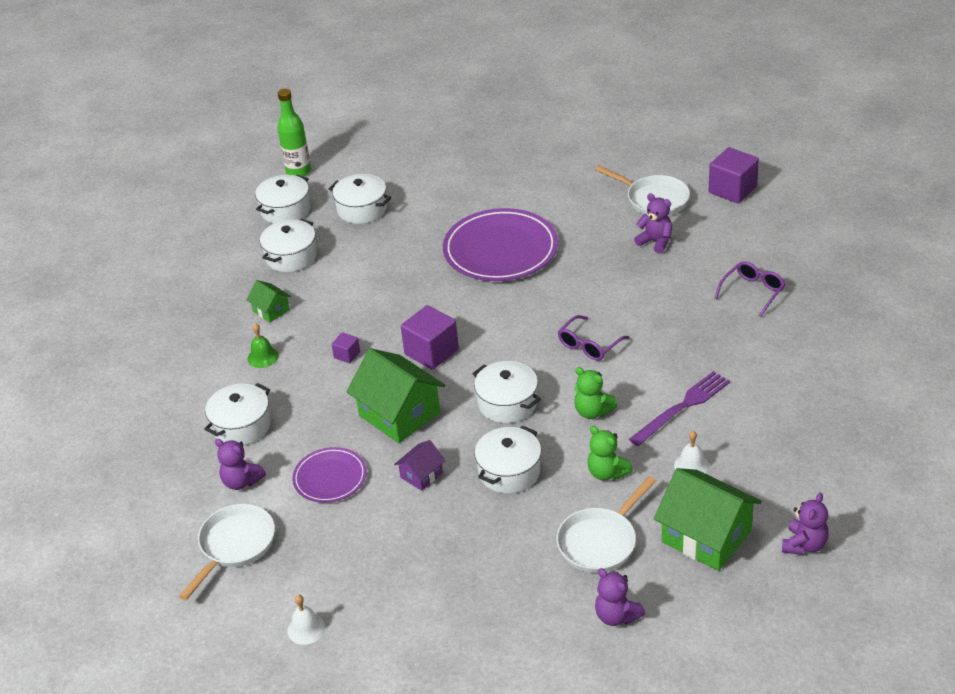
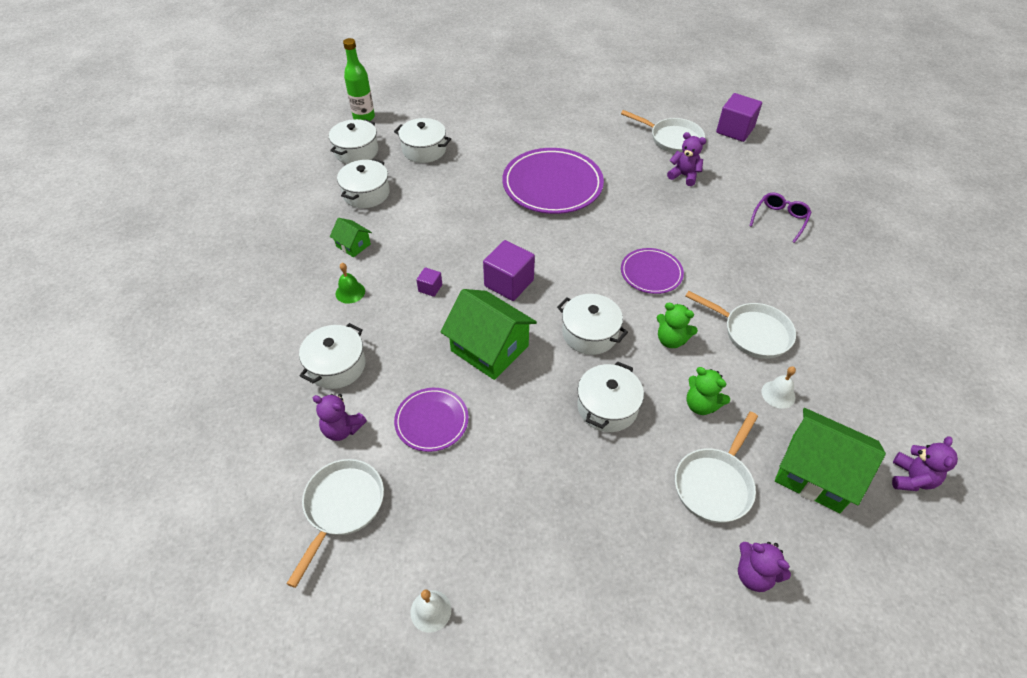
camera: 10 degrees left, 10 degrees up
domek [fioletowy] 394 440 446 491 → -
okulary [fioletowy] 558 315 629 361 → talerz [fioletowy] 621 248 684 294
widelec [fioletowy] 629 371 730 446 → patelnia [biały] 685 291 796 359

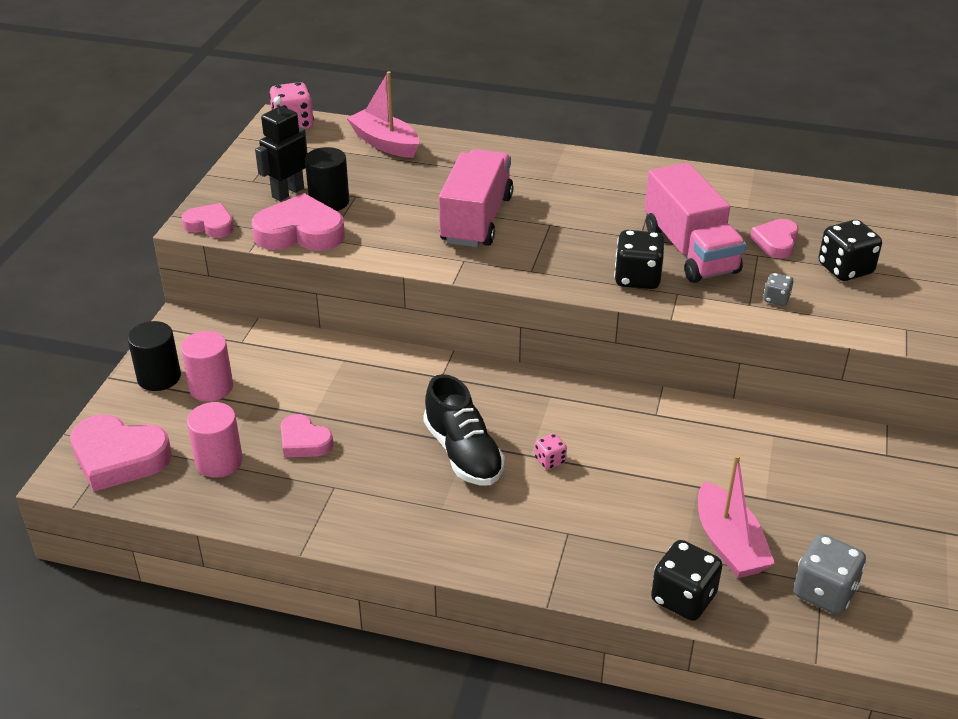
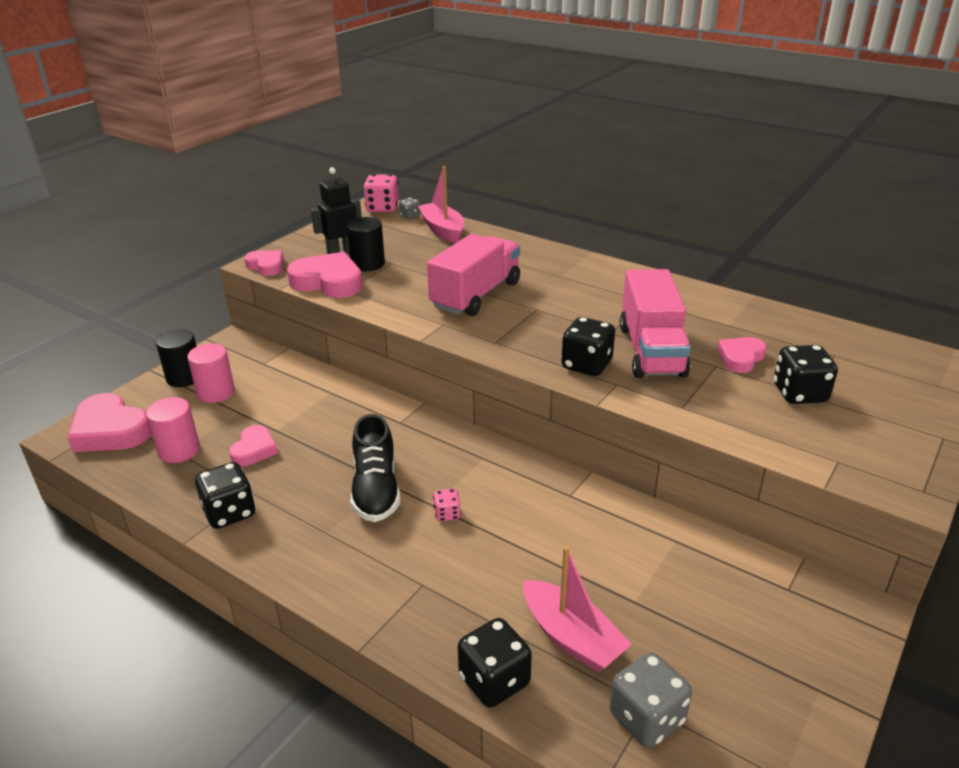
camera: 20 degrees right, 5 degrees down
serce [różowy] 281 414 333 457 → serce [różowy] 229 425 278 466, 135 degrees counterclockwise
łódka [różowy] 698 454 775 578 → łódka [różowy] 523 546 632 672, 45 degrees counterclockwise
kostka do gry [szary] 763 273 793 306 → kostka do gry [szary] 399 198 420 219, move
- → kostka do gry [czarny] 195 462 256 529

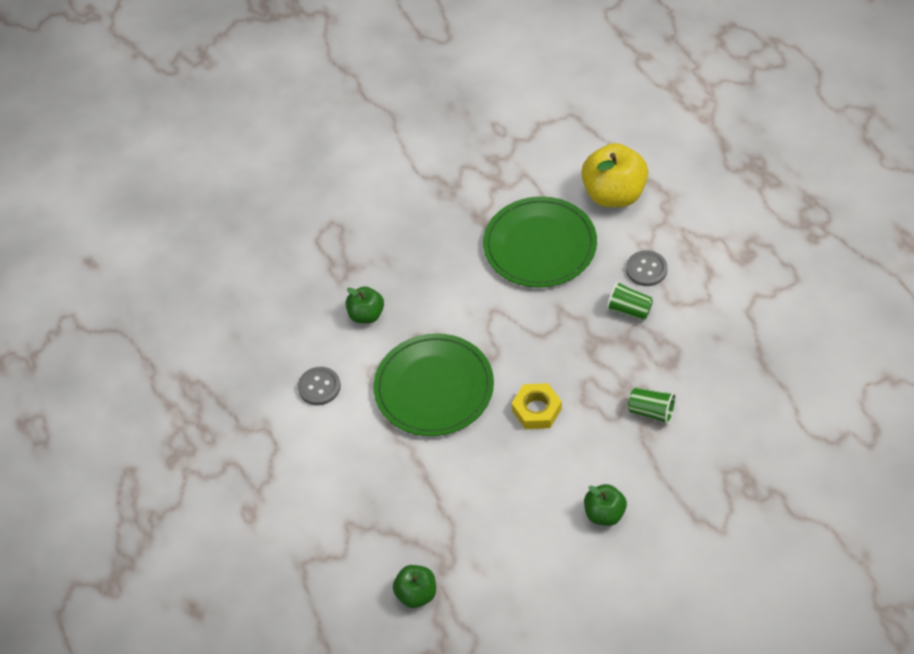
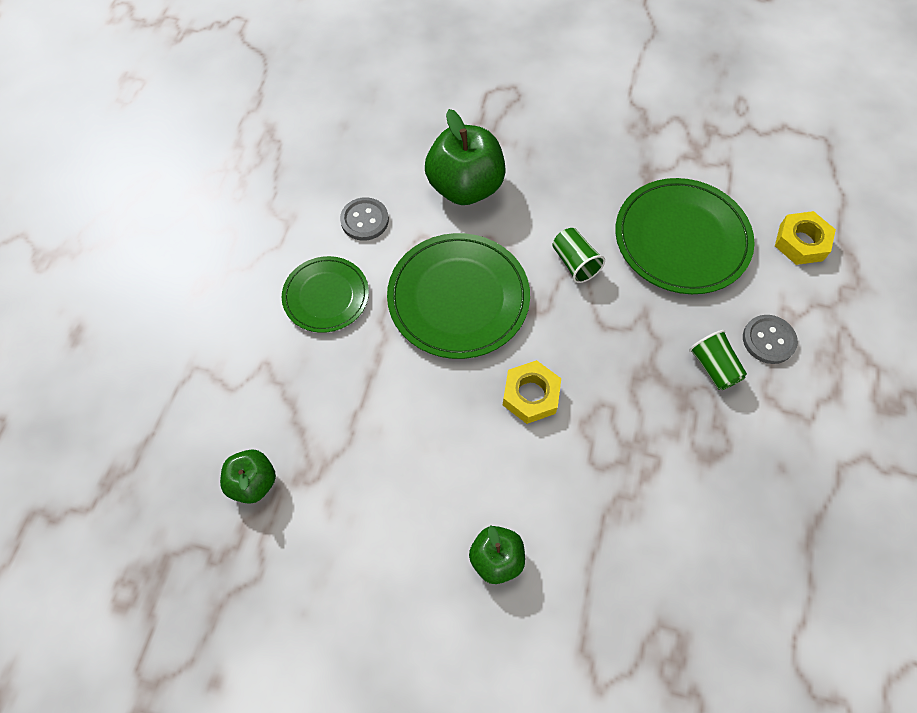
camera: 35 degrees right, 10 degrees up
jabłko [zielony] 346 286 384 324 → jabłko [zielony] 425 109 506 205, x1.78
jabłko [żółty] 581 143 648 207 → nakrętka [żółty] 775 211 836 265
szklanka [zielony] 628 387 676 424 → szklanka [zielony] 552 228 605 283, move
- → talerz [zielony] 282 256 369 333

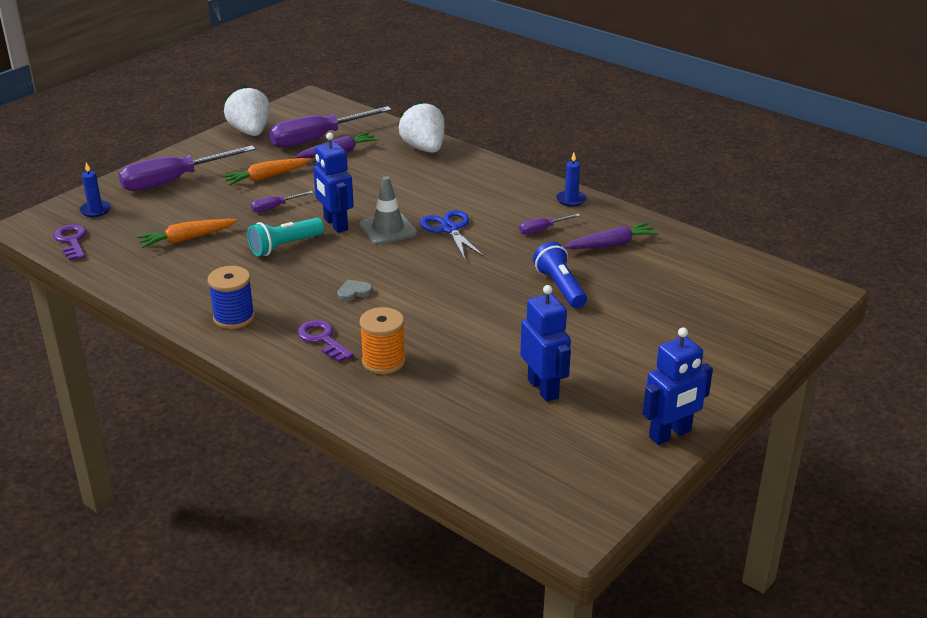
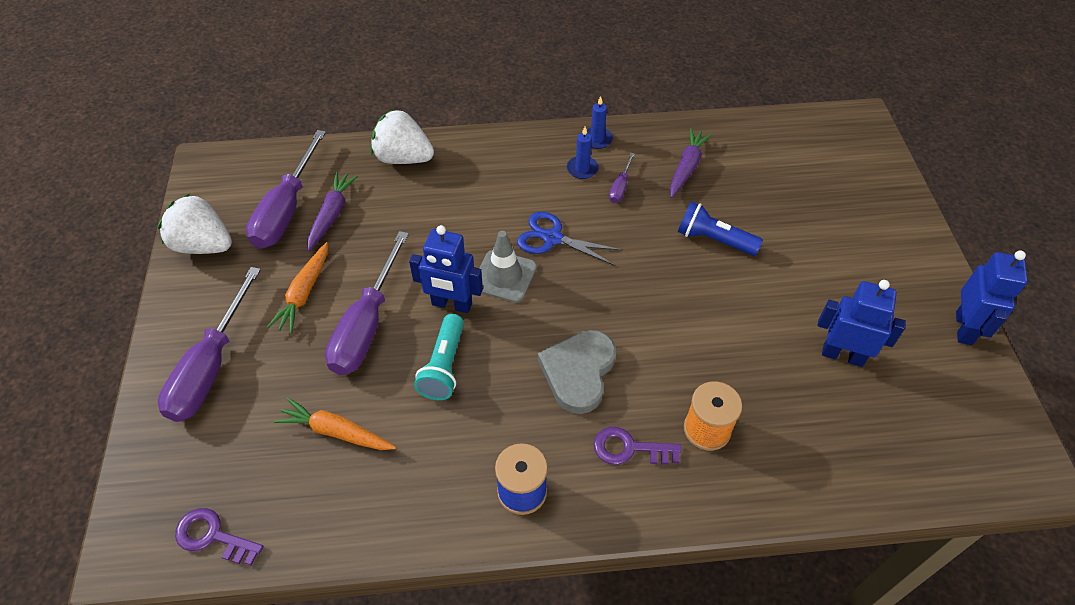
camera: 45 degrees left, 20 degrees up
świeca [niebieski] 80 162 111 217 → świeca [niebieski] 567 127 598 179, move
marchewka [pomarańczowy] 137 219 238 248 → marchewka [pomarańczowy] 274 398 396 450, 90 degrees clockwise
śrubokręt [fioletowy] 251 191 313 212 → śrubokręt [fioletowy] 325 231 409 375, x2.23
serce [szary] 337 280 373 302 → serce [szary] 538 330 616 414, x2.23

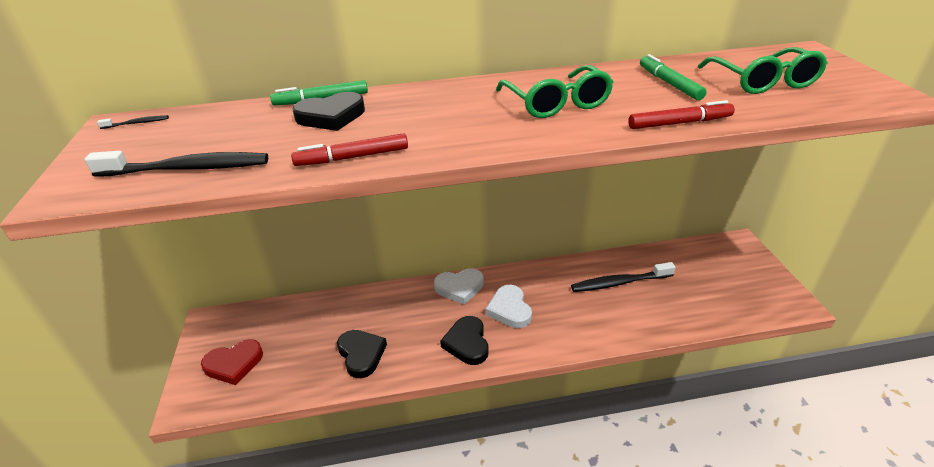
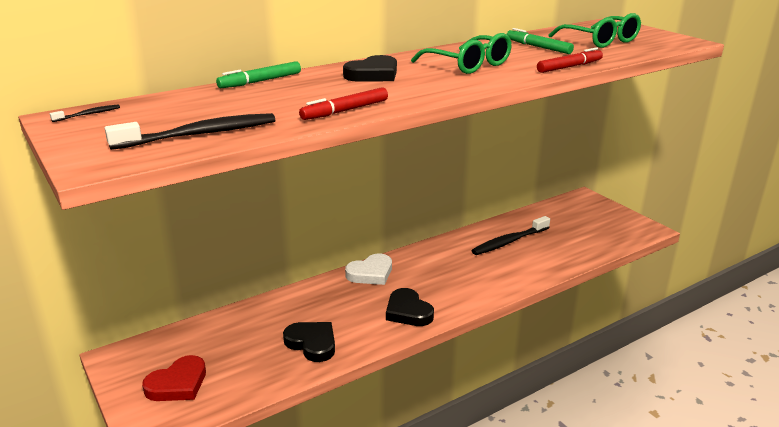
camera: 25 degrees left, 10 degrees down
serce [czarny] 293 92 365 131 → serce [czarny] 343 55 397 82, move
serce [biały] 486 285 532 328 → -

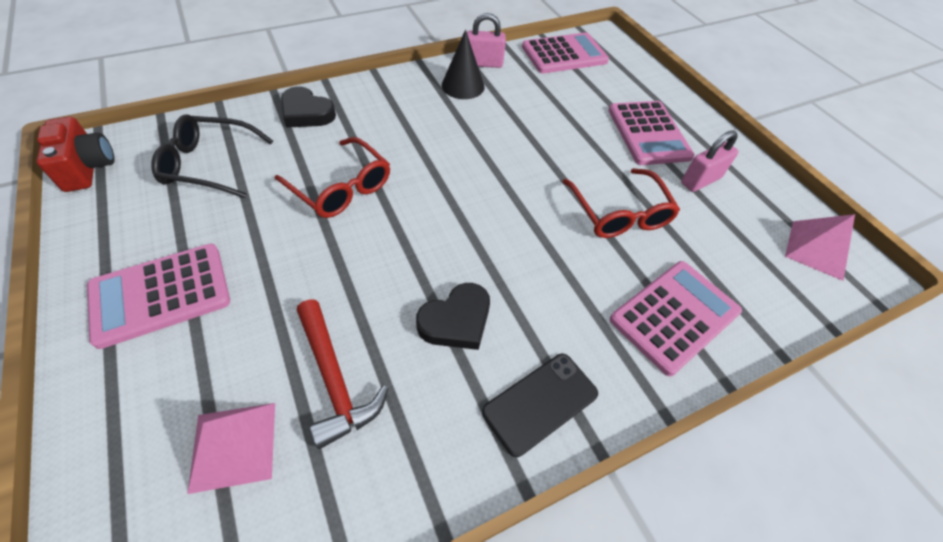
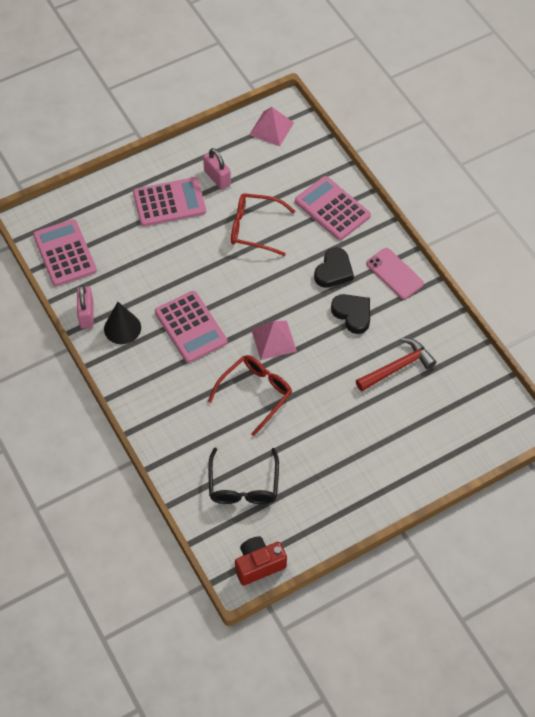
camera: 90 degrees left, 5 degrees up
kalkulator [różowy] 87 244 230 349 → kalkulator [różowy] 155 291 227 363, move
piramida [różowy] 188 403 275 494 → piramida [różowy] 251 321 297 360, move
serce [czarny] 281 86 336 128 → serce [czarny] 314 247 354 288, move
telefon [czarny] 482 354 598 457 → telefon [różowy] 366 248 424 299
okulary [czerwony] 562 168 680 238 → okulary [czerwony] 231 193 295 256, 150 degrees counterclockwise

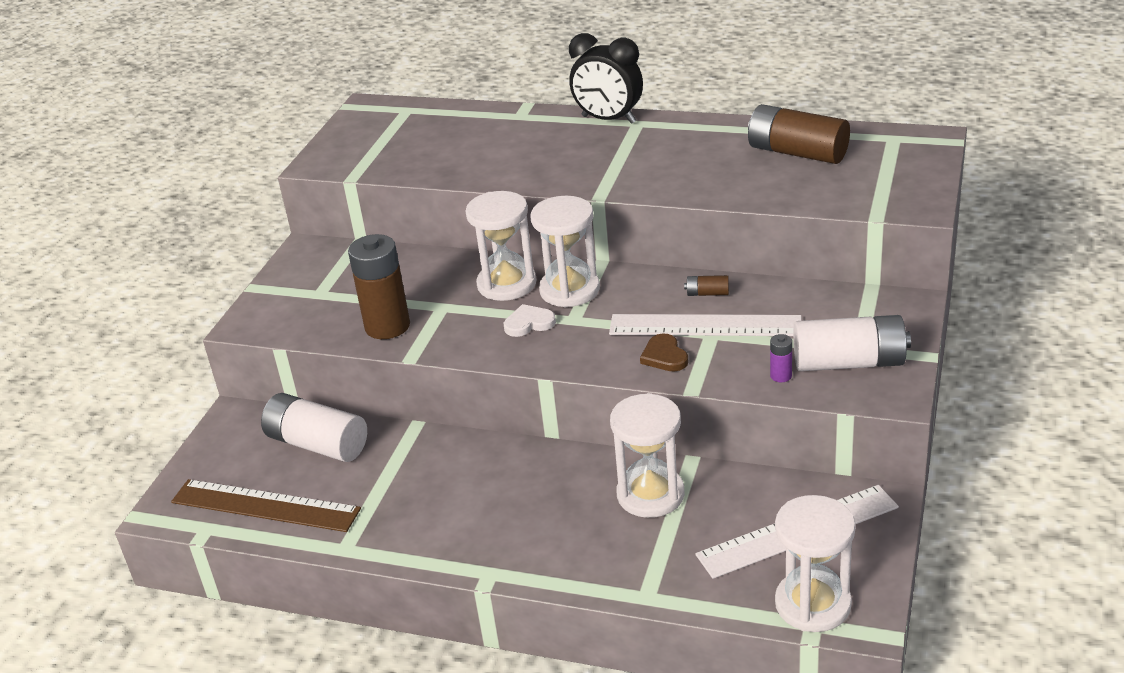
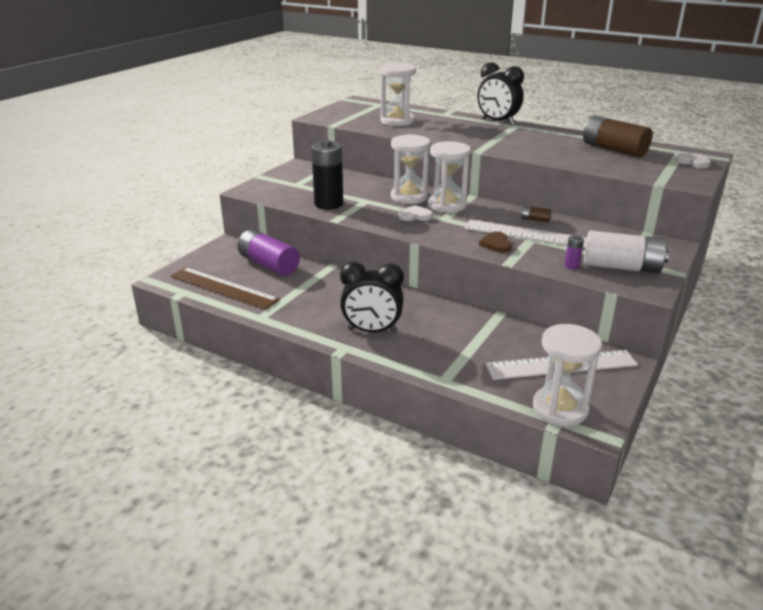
camera: 10 degrees right, 5 degrees down
bateria [biały] 261 393 367 462 → bateria [fioletowy] 238 229 300 276
bateria [brązowy] 348 234 410 339 → bateria [czarny] 311 140 343 210
klepsydra [biały] 610 393 685 518 → klepsydra [biały] 380 63 416 126, move
- → budzik [czarny] 340 262 404 333
- → serce [biały] 675 153 711 168

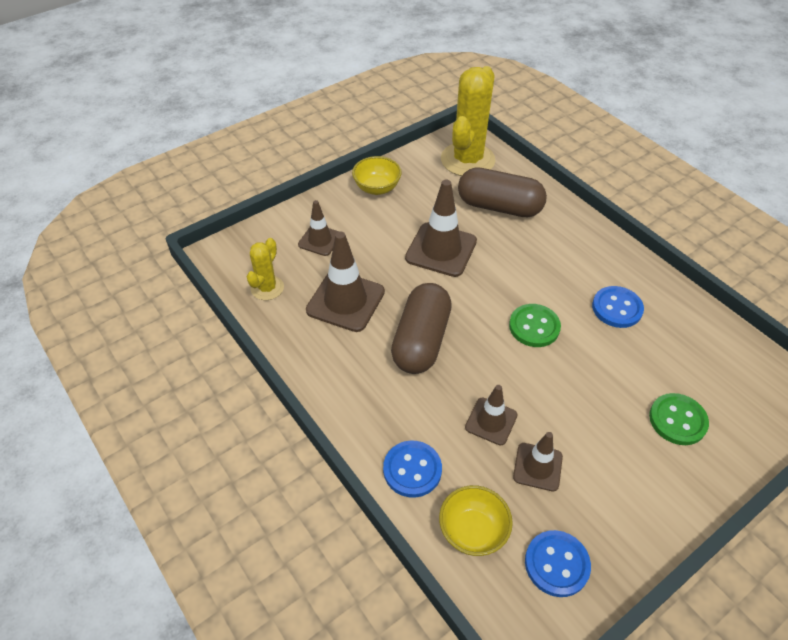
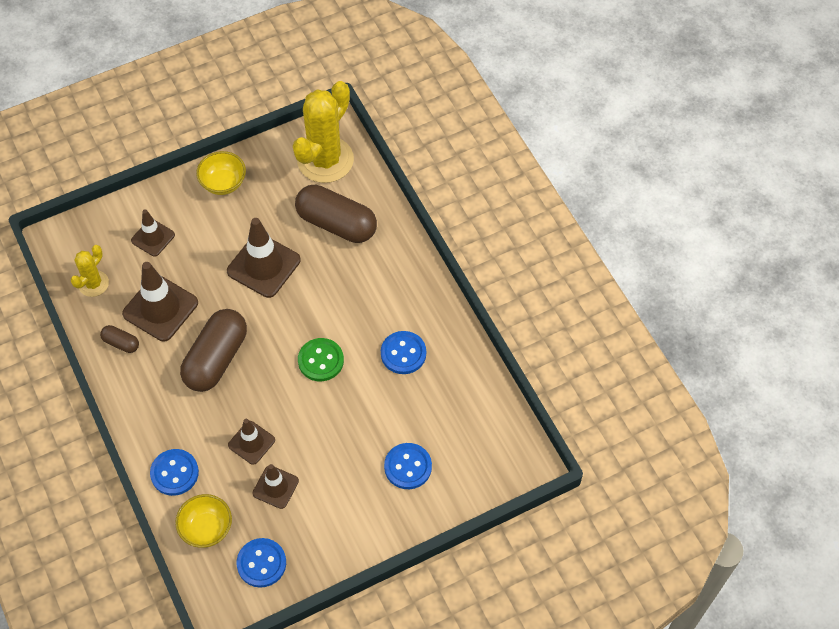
camera: 10 degrees right, 10 degrees up
guzik [zielony] 649 393 709 445 → guzik [niebieski] 384 443 432 489
- → kapsułka [brązowy] 100 325 139 353

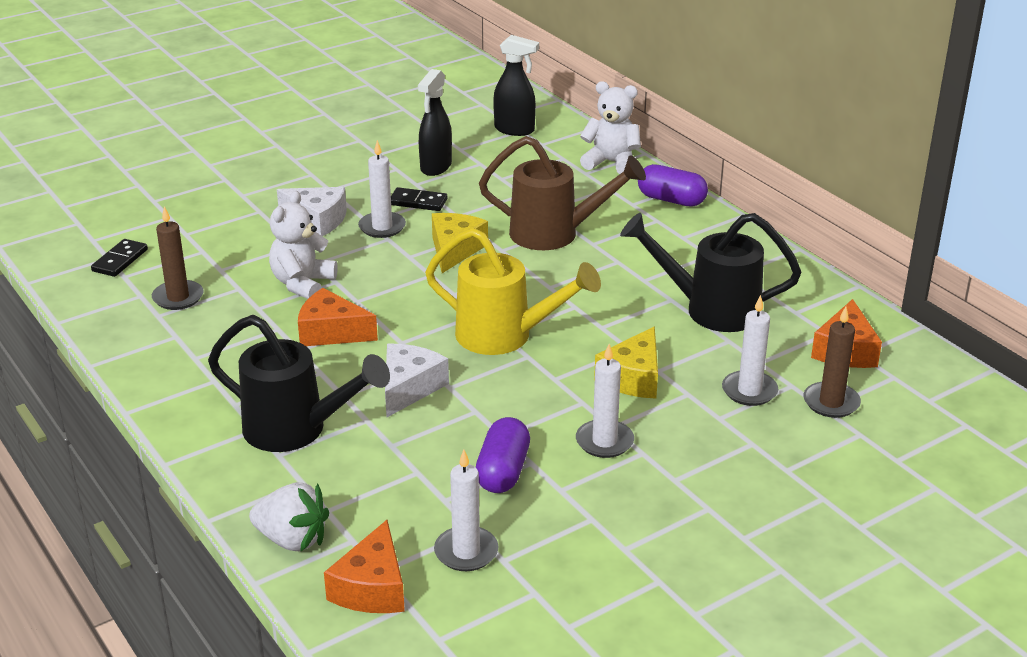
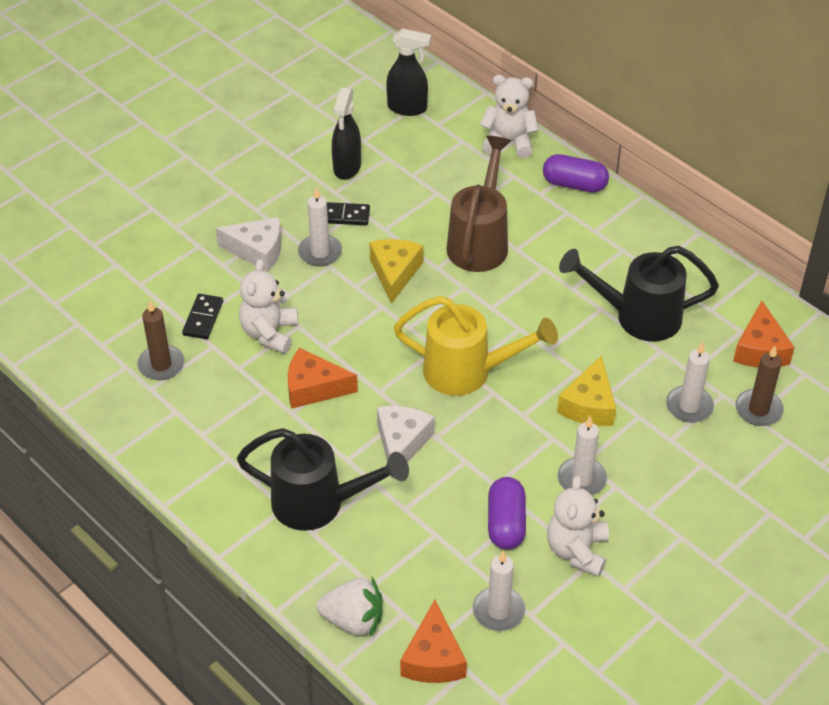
camera: 10 degrees left, 15 degrees up
kostka domina [czarny] 91 239 148 277 → kostka domina [czarny] 182 294 223 339, move
konewka [brązowy] 479 136 646 250 → konewka [brązowy] 446 136 511 272, 75 degrees counterclockwise
- → miś [biały] 547 476 609 577

